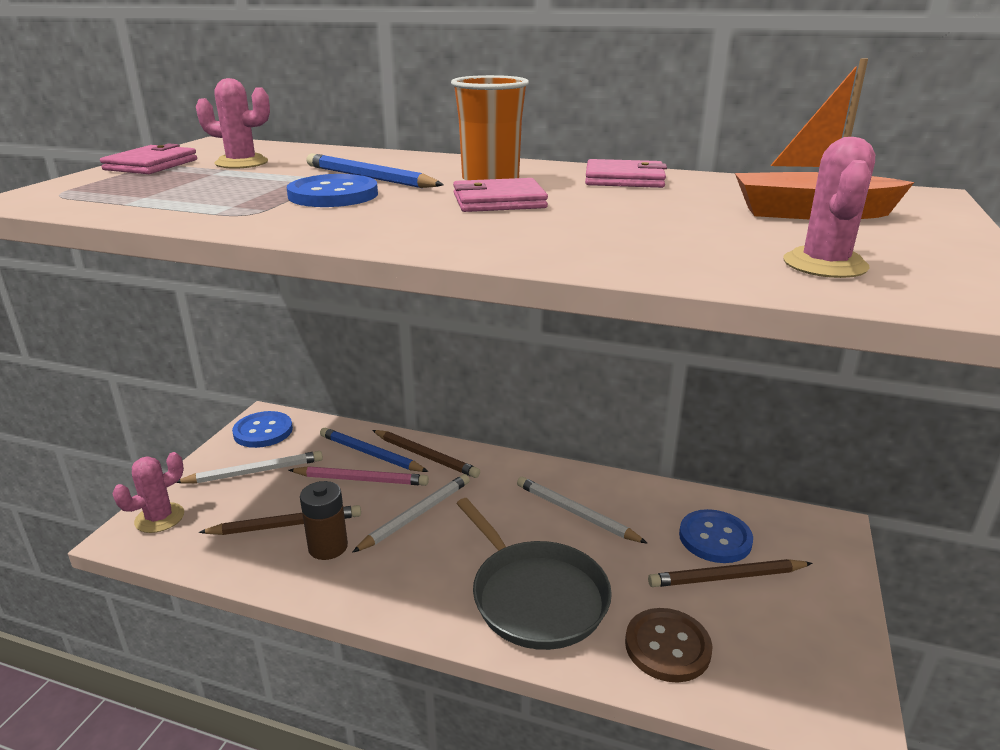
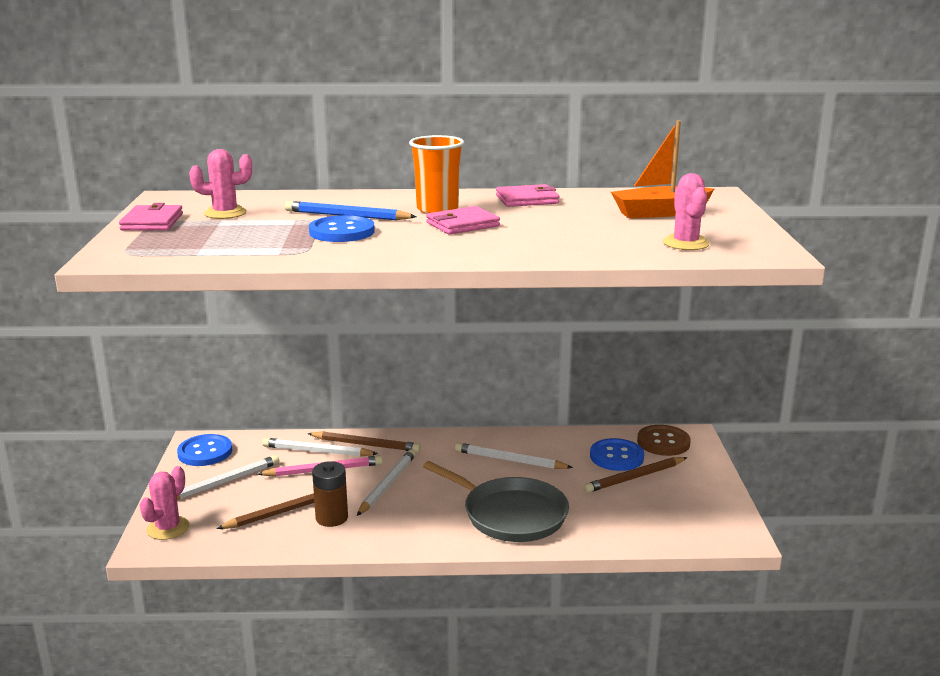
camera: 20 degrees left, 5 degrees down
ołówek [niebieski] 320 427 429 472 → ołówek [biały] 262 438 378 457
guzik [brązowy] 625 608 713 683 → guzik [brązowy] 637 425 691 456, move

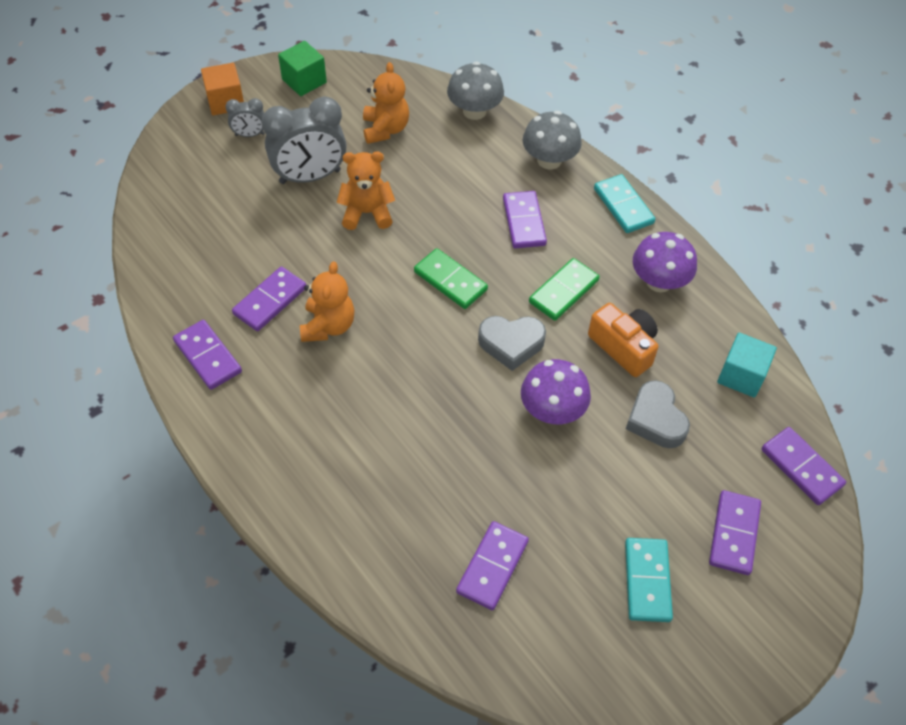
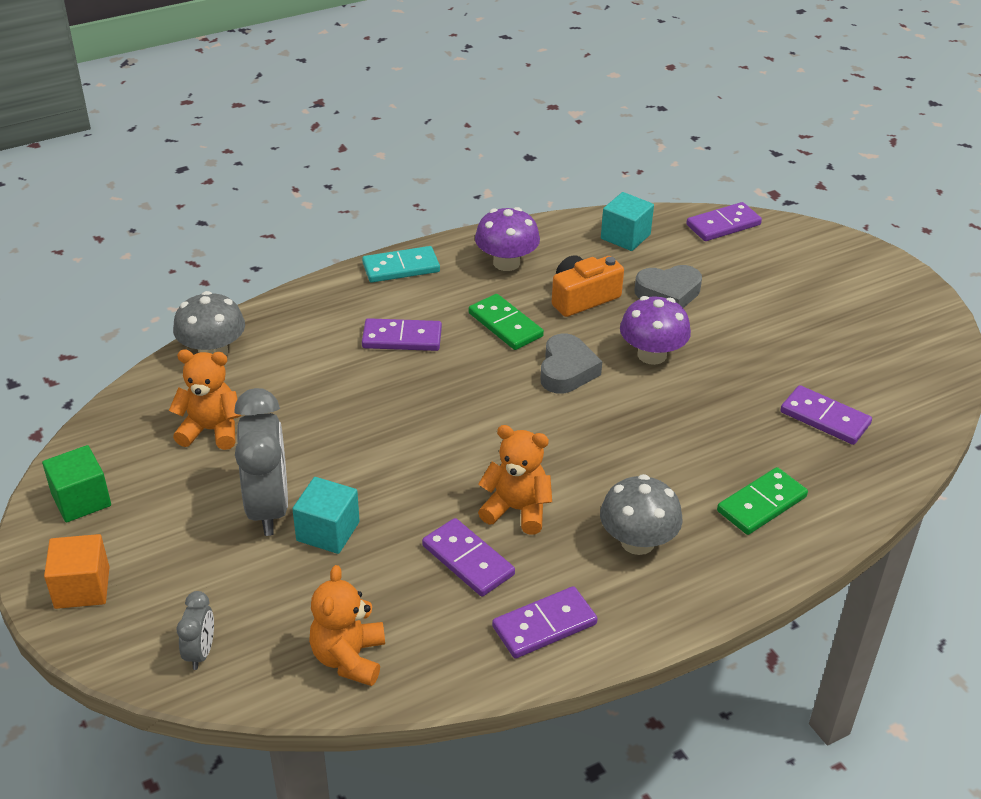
camera: 80 degrees left, 15 degrees down
budzik [szary] 225 98 265 137 → budzik [szary] 177 591 214 670, move
miś [pomarańczowy] 337 152 395 230 → miś [pomarańczowy] 309 565 385 686, move
kostka domina [zielony] 414 248 488 309 → kostka domina [zielony] 717 467 808 535, move
grzyb [szary] 523 111 582 170 → grzyb [szary] 600 474 683 555, move
kostka domina [turkusowy] 625 538 673 622 → -
kostka domina [fioletowy] 709 490 761 575 → -
- → sześcian [turkusowy] 292 477 360 554

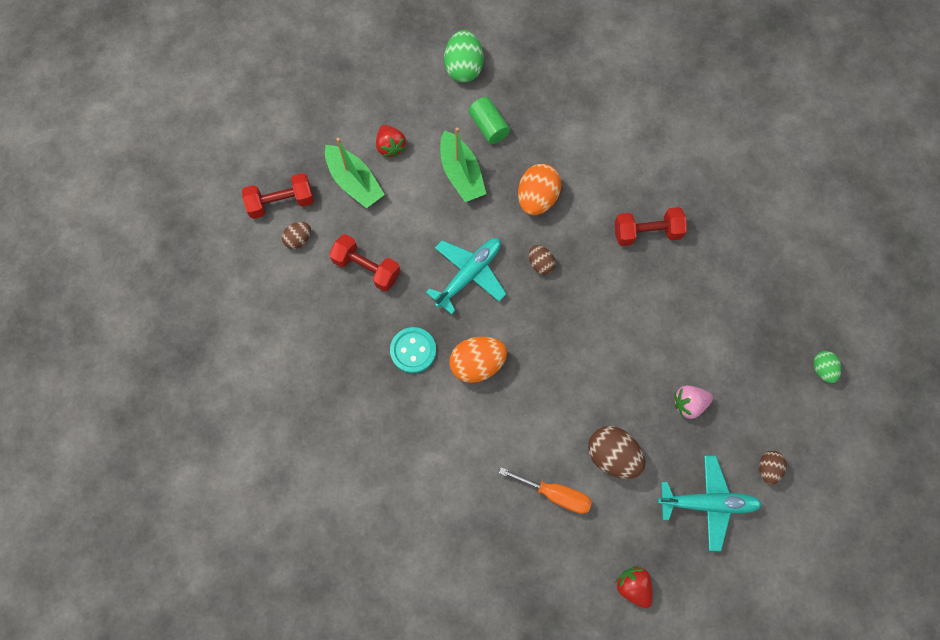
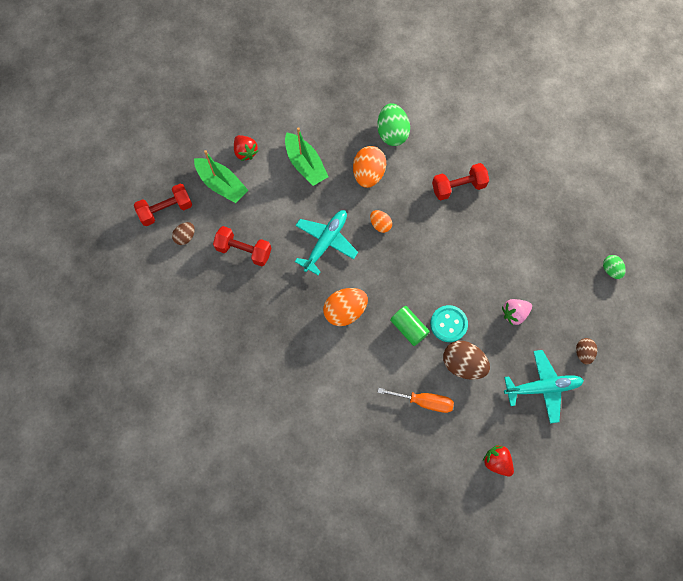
camera: 10 degrees left, 0 degrees up
guzik [turkusowy] 390 327 436 373 → guzik [turkusowy] 430 305 468 342, move
jajko [zielony] 444 30 483 82 → jajko [zielony] 377 103 410 146, move
walec [zielony] 468 97 510 144 → walec [zielony] 390 306 430 346, move
jajko [brązowy] 529 245 556 275 → jajko [pomarańczowy] 370 210 392 233

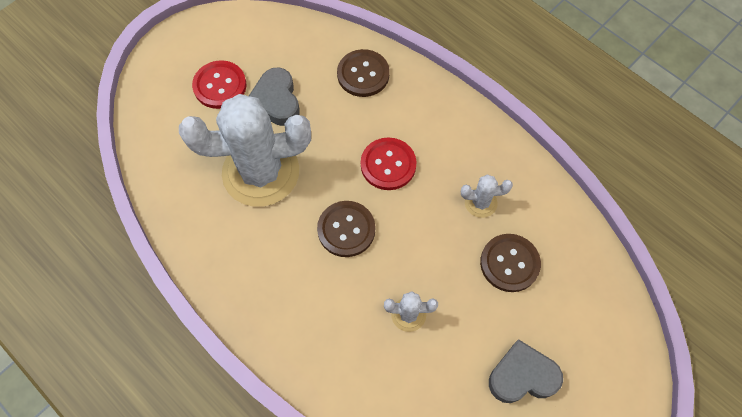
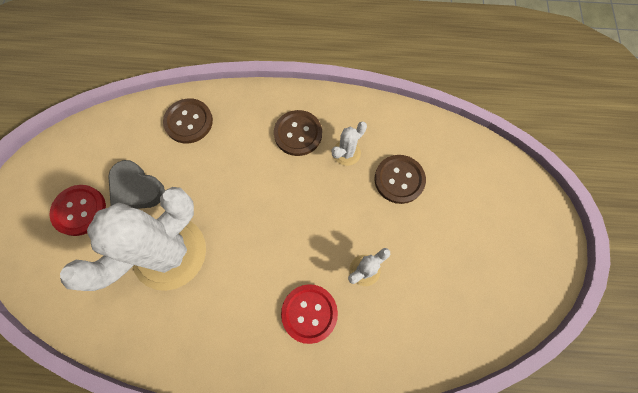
camera: 40 degrees left, 5 degrees up
guzik [brązowy] 317 201 375 257 → guzik [brązowy] 274 110 322 156, move
guzik [czerwony] 361 138 417 190 → guzik [czerwony] 281 284 338 344, move
serce [szary] 489 339 563 403 → -

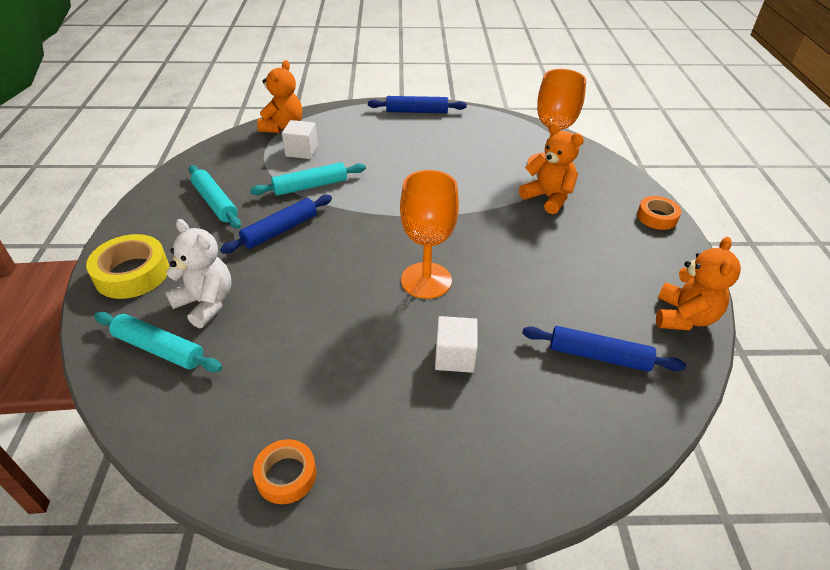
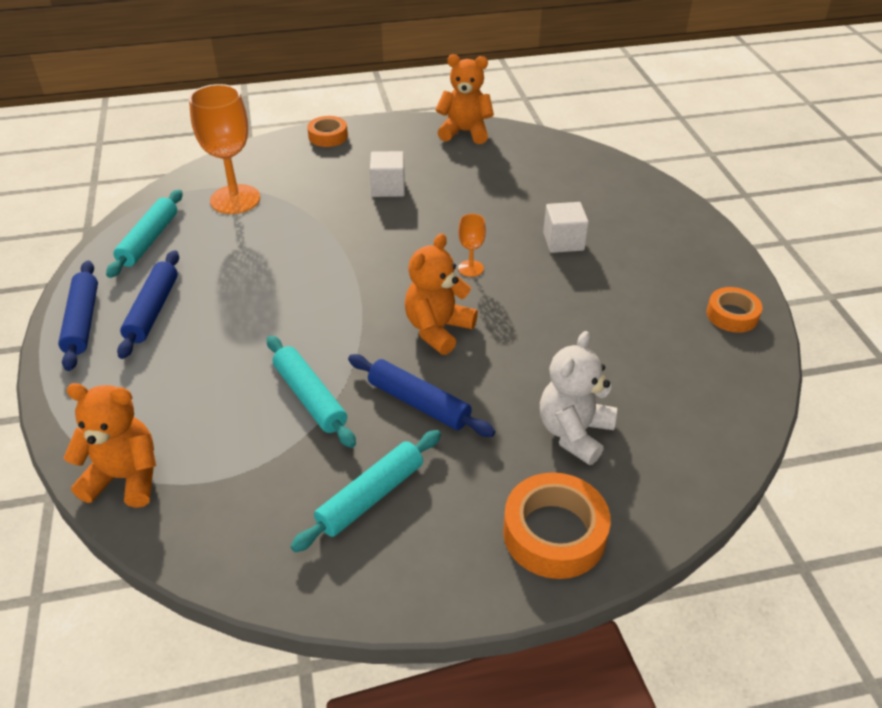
camera: 100 degrees left, 0 degrees up
taśma klejąca [żółty] 86 234 169 299 → taśma klejąca [pomarańczowy] 503 472 611 579
wałek do ciasta [turkusowy] 94 312 222 372 → wałek do ciasta [turkusowy] 106 190 182 278, move
sześcian [biały] 282 120 318 159 → sześcian [biały] 370 151 405 197, move
kielich [pomarańczowy] 400 170 459 299 → kielich [pomarańczowy] 458 214 486 277, x0.47
miś [pomarańczowy] 519 123 584 214 → miś [pomarańczowy] 405 233 478 355, move
wałek do ciasta [niebieski] 522 326 686 372 → wałek do ciasta [niebieski] 117 250 179 359, move

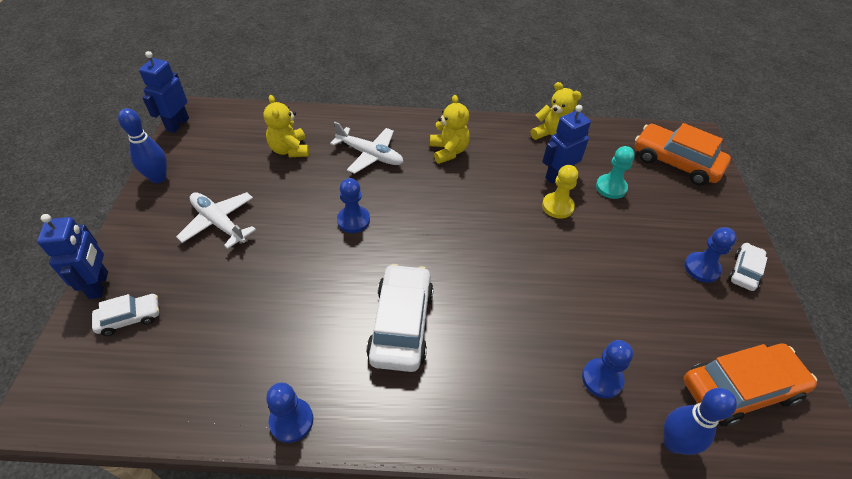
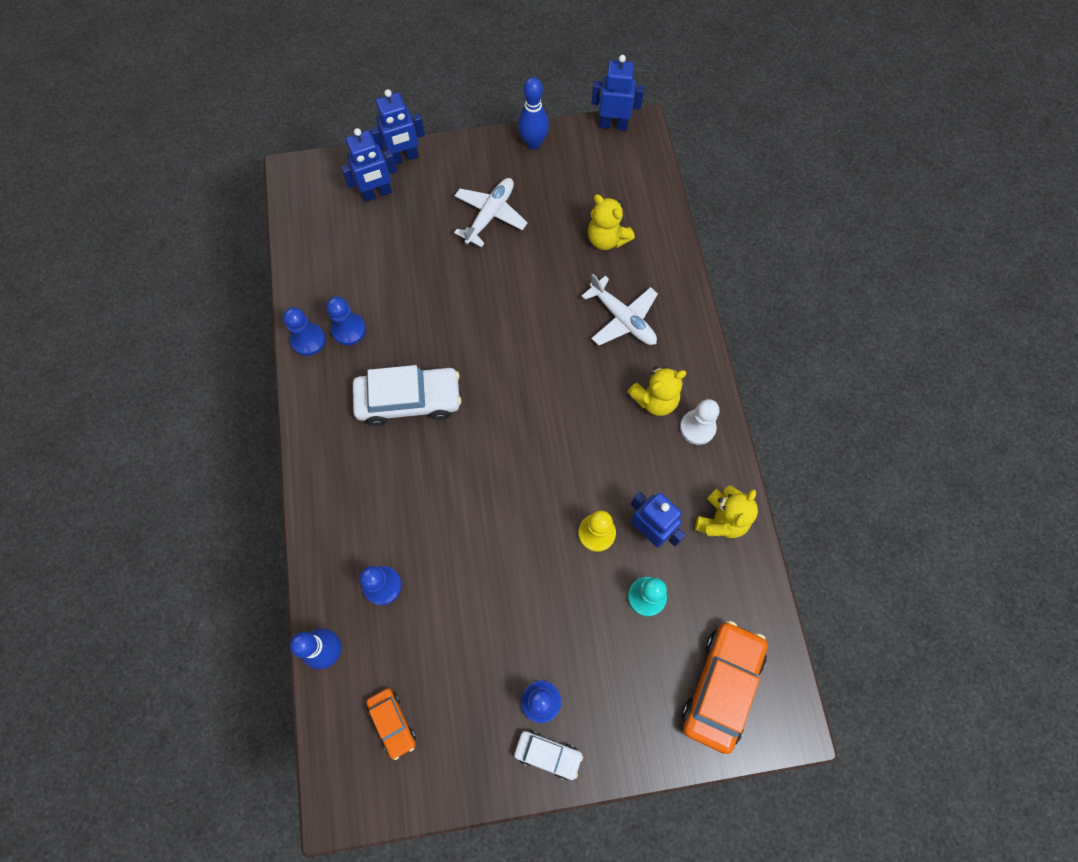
camera: 80 degrees right, 20 degrees up
samochód [biały] 92 294 159 336 → robot [niebieski] 341 128 397 202
miś [żółty] 264 95 309 157 → miś [żółty] 588 194 635 250, 105 degrees counterclockwise
samolot [biały] 330 122 403 174 → samolot [biały] 582 274 658 346, 60 degrees counterclockwise
pionek [niebieski] 337 178 370 233 → pionek [niebieski] 326 296 366 345, move
samochód [pomarańczowy] 684 344 817 426 → samochód [pomarańczowy] 366 688 416 760, x0.54
- → pionek [biały] 680 399 720 445

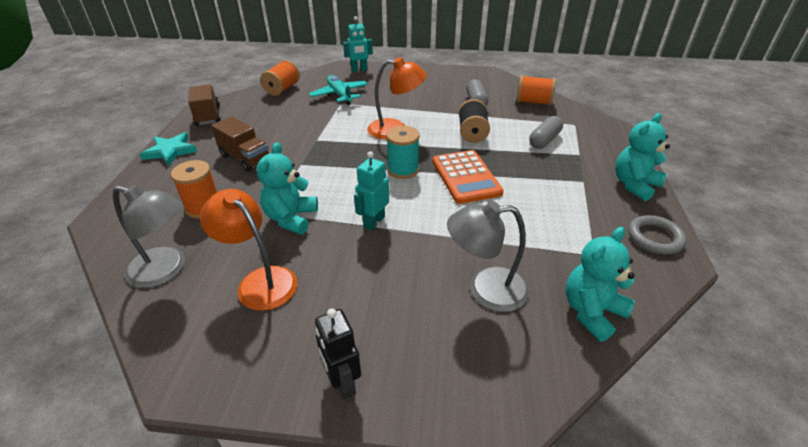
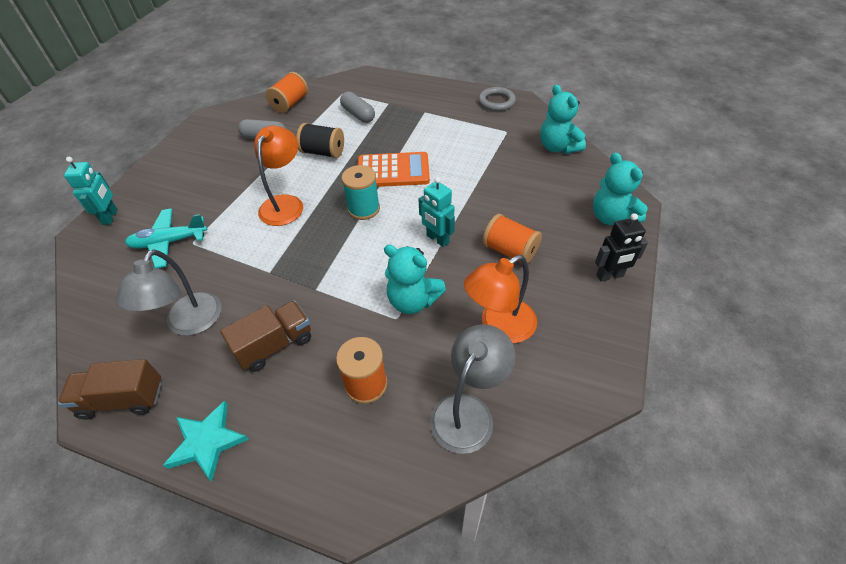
camera: 75 degrees left, 10 degrees up
szpulka [pomarańczowy] 260 60 300 96 → szpulka [pomarańczowy] 483 214 542 264, move
lampka [szary] 447 201 530 312 → lampka [szary] 116 249 221 336, move
miś [turkusowy] 615 113 670 201 → miś [turkusowy] 593 152 648 225, move

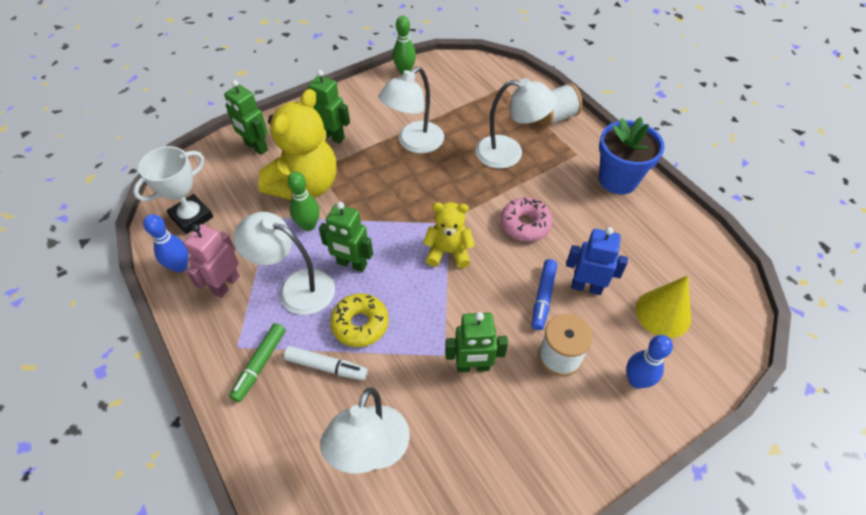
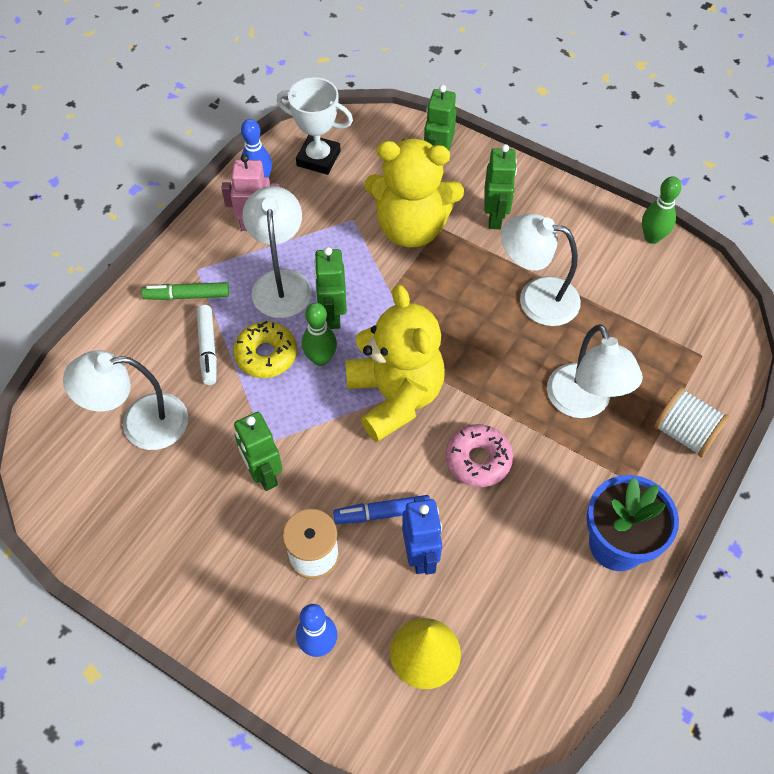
camera: 65 degrees right, 5 degrees up
kręgiel [zielony] 287 172 319 231 → kręgiel [zielony] 302 303 337 366, move
miś [żółty] 423 202 475 268 → miś [żółty] 345 285 445 442, x1.76

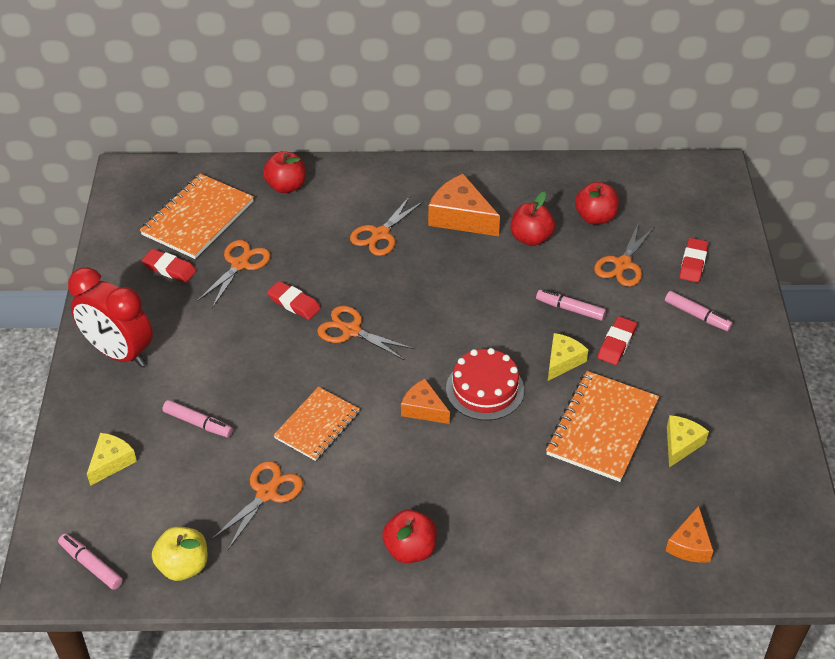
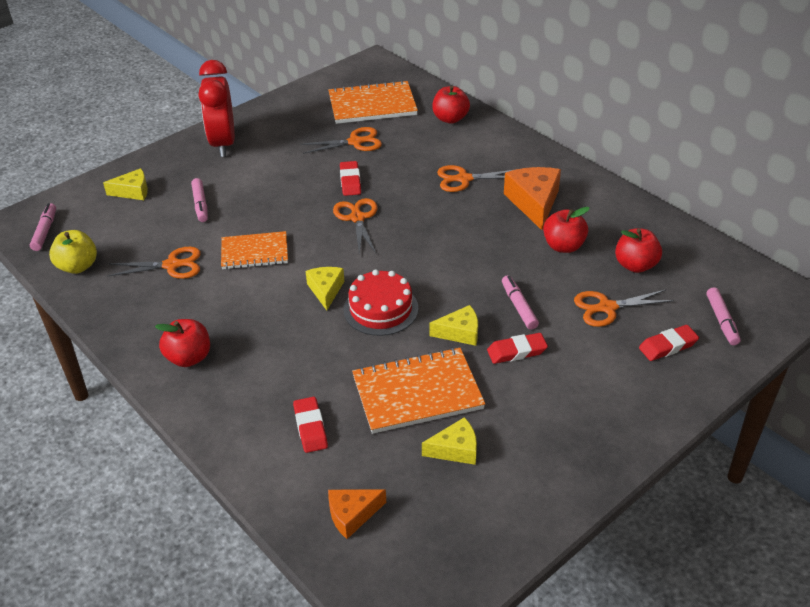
camera: 50 degrees right, 5 degrees down
gumka do mazania [czerwony] 142 249 196 283 → gumka do mazania [czerwony] 293 397 328 453, move
ser [pomarańczowy] 401 379 450 424 → ser [żółty] 306 267 344 310
flamaster [różowy] 665 291 733 331 → flamaster [różowy] 706 287 741 345, move

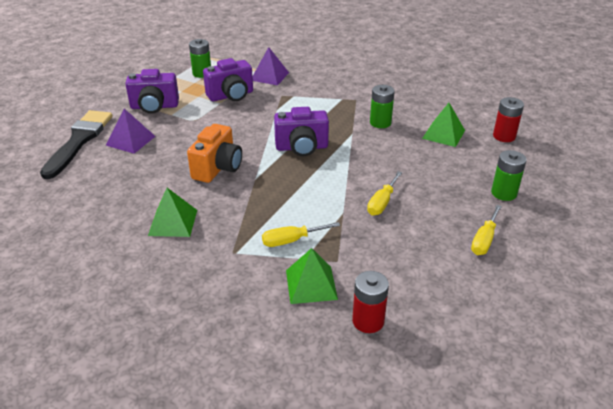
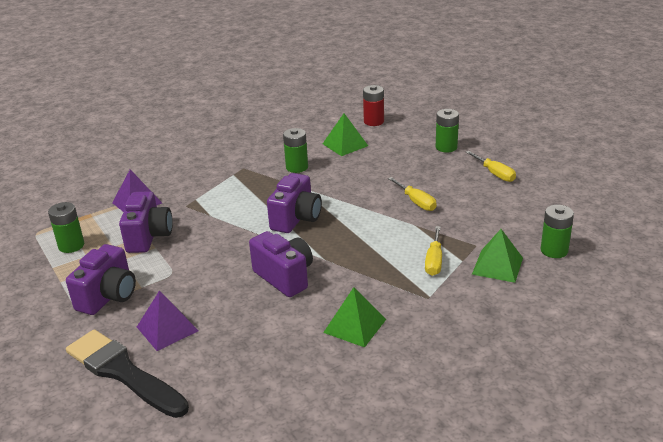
camera: 60 degrees left, 5 degrees down
aparat fotograficzny [pomarańczowy] 187 124 242 183 → aparat fotograficzny [fioletowy] 249 231 313 297
bateria [czerwony] 352 271 389 333 → bateria [zielony] 541 205 574 258

